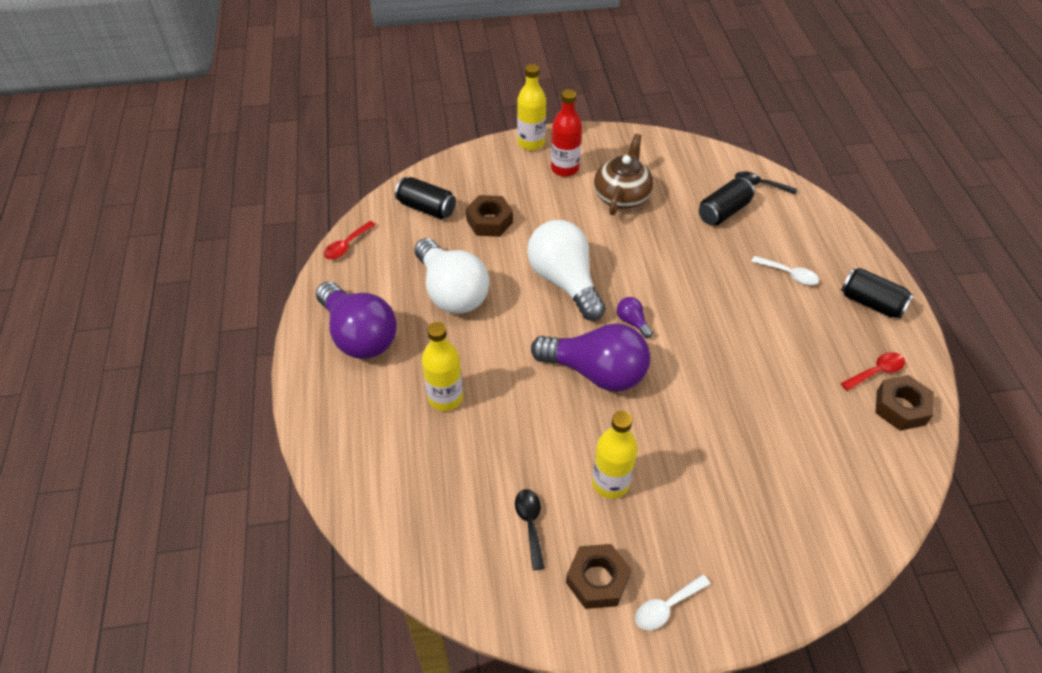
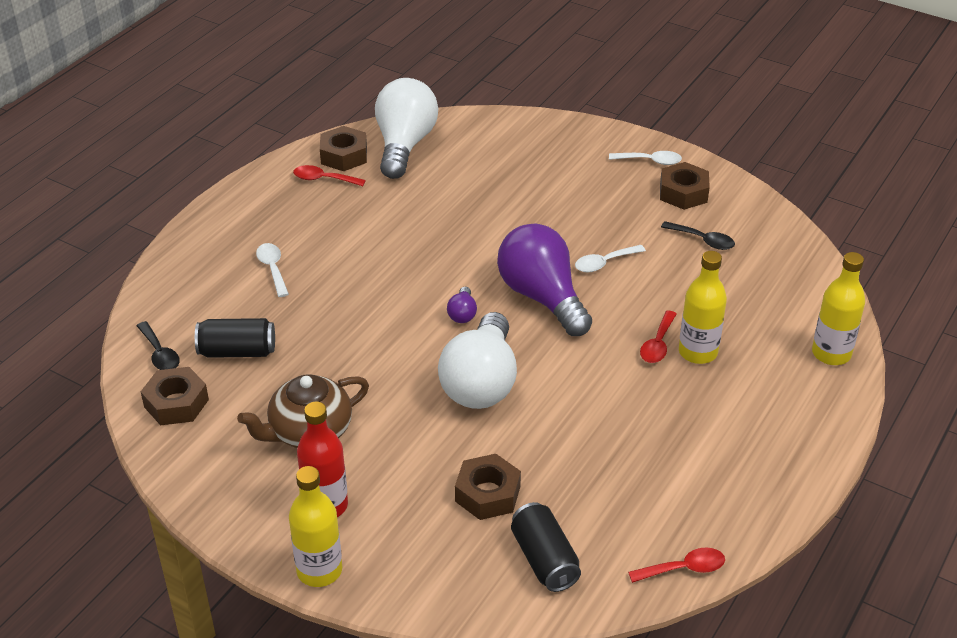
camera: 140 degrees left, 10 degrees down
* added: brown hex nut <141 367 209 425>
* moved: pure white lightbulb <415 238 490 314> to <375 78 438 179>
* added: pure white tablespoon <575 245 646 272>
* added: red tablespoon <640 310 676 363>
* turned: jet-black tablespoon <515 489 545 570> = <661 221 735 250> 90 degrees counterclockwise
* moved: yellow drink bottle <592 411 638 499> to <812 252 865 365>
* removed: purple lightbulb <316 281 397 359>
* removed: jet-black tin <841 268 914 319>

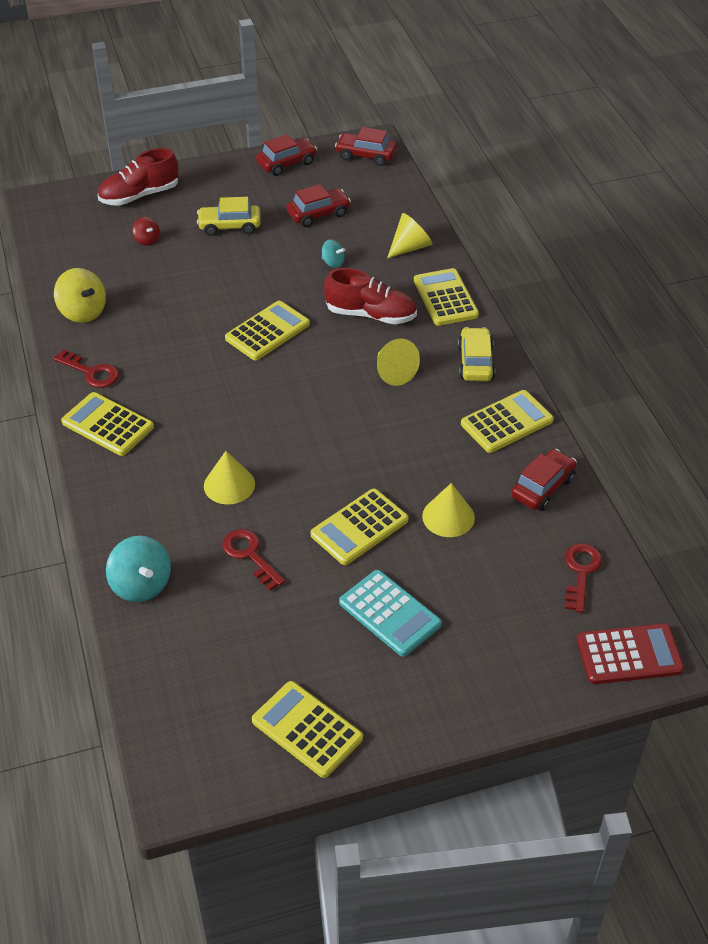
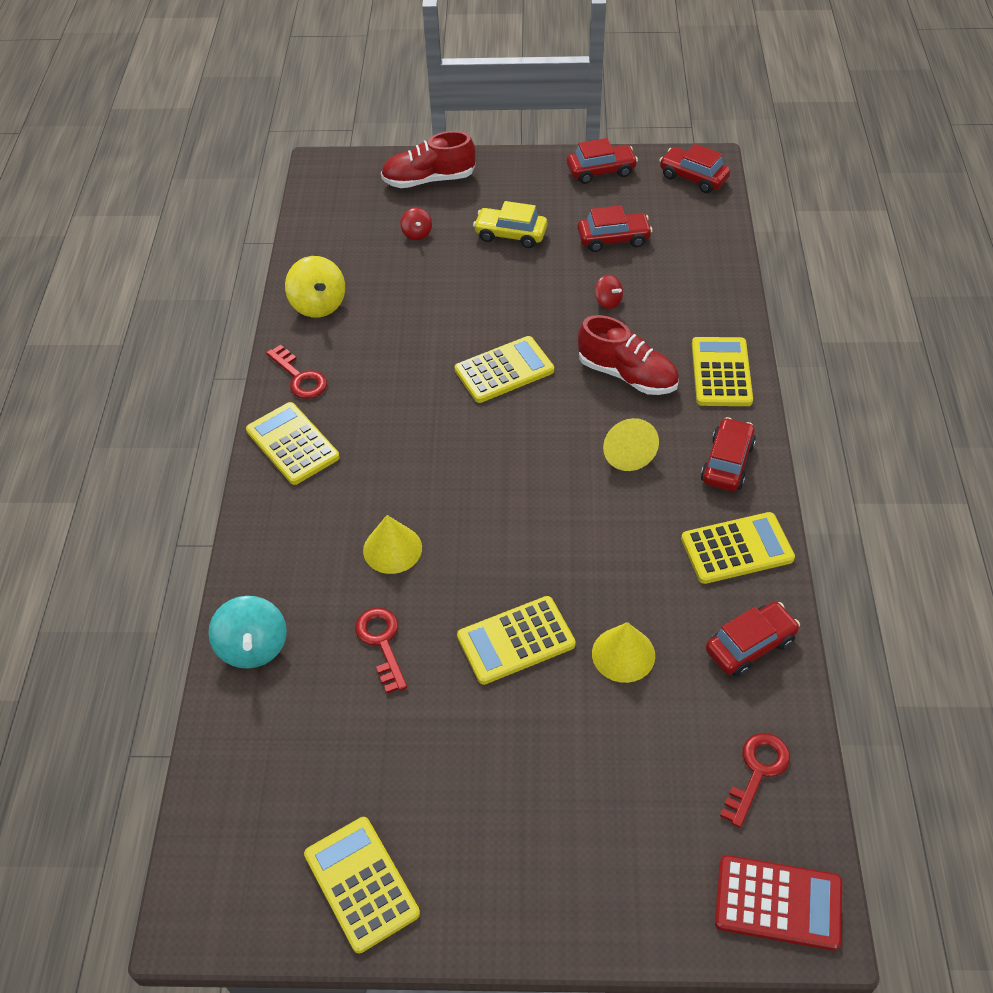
camera: 20 degrees right, 5 degrees up
* recoloured: aqua spinning top <322 239 345 268> to red spinning top <595 275 623 309>
* recoloured: yellow car <458 327 495 381> to red car <701 417 756 491>
* removed: aqua pocket calculator <339 570 442 657>
* removed: yellow cone shape <387 213 432 258>

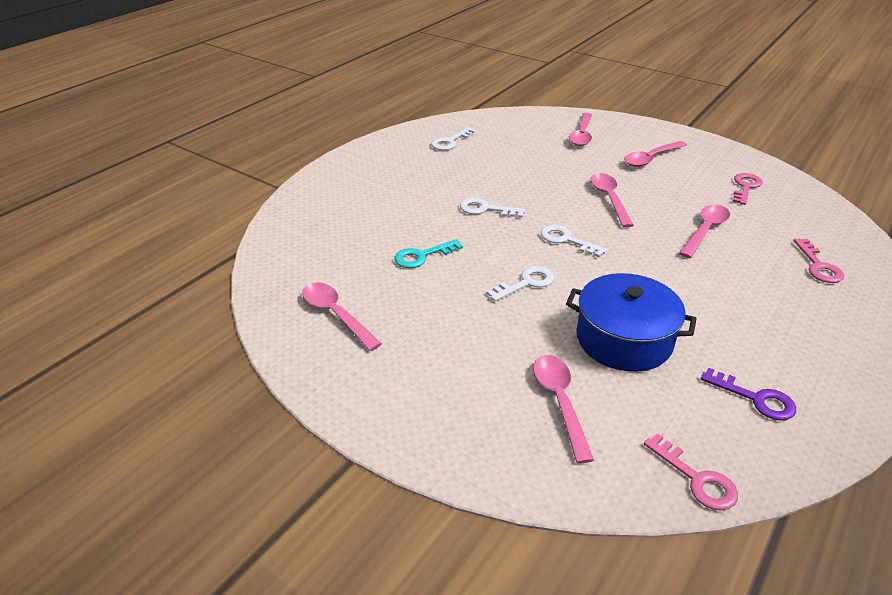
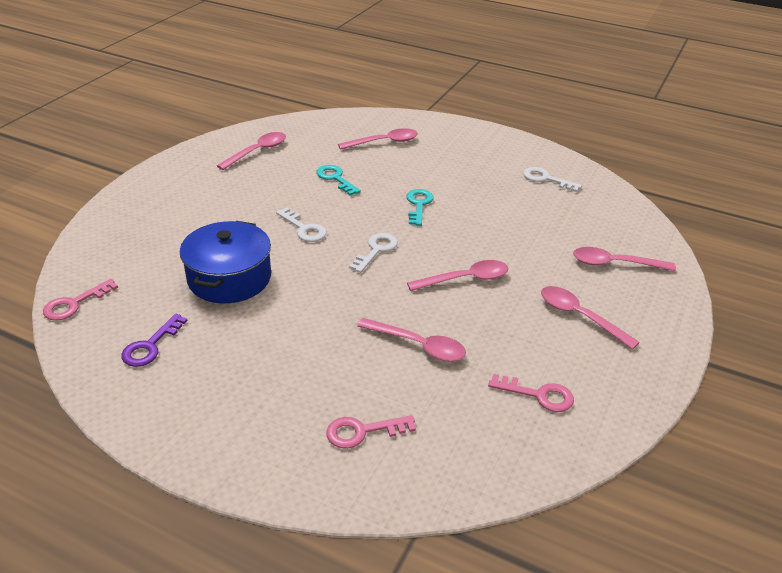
camera: 80 degrees right, 0 degrees up
* moved: rose-pink tablespoon <533 355 594 463> to <338 128 418 150>
* recoloured: pure white latchkey <460 198 526 218> to aqua latchkey <406 189 434 226>

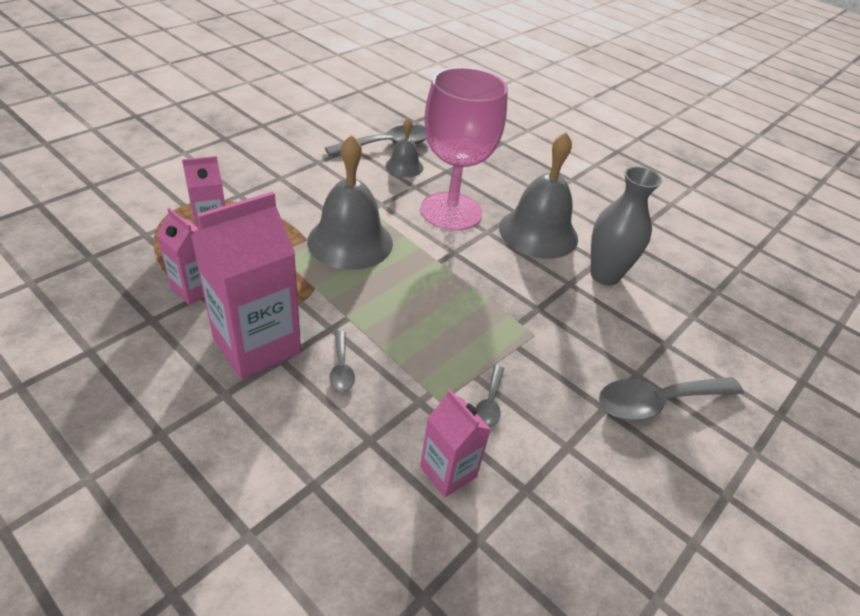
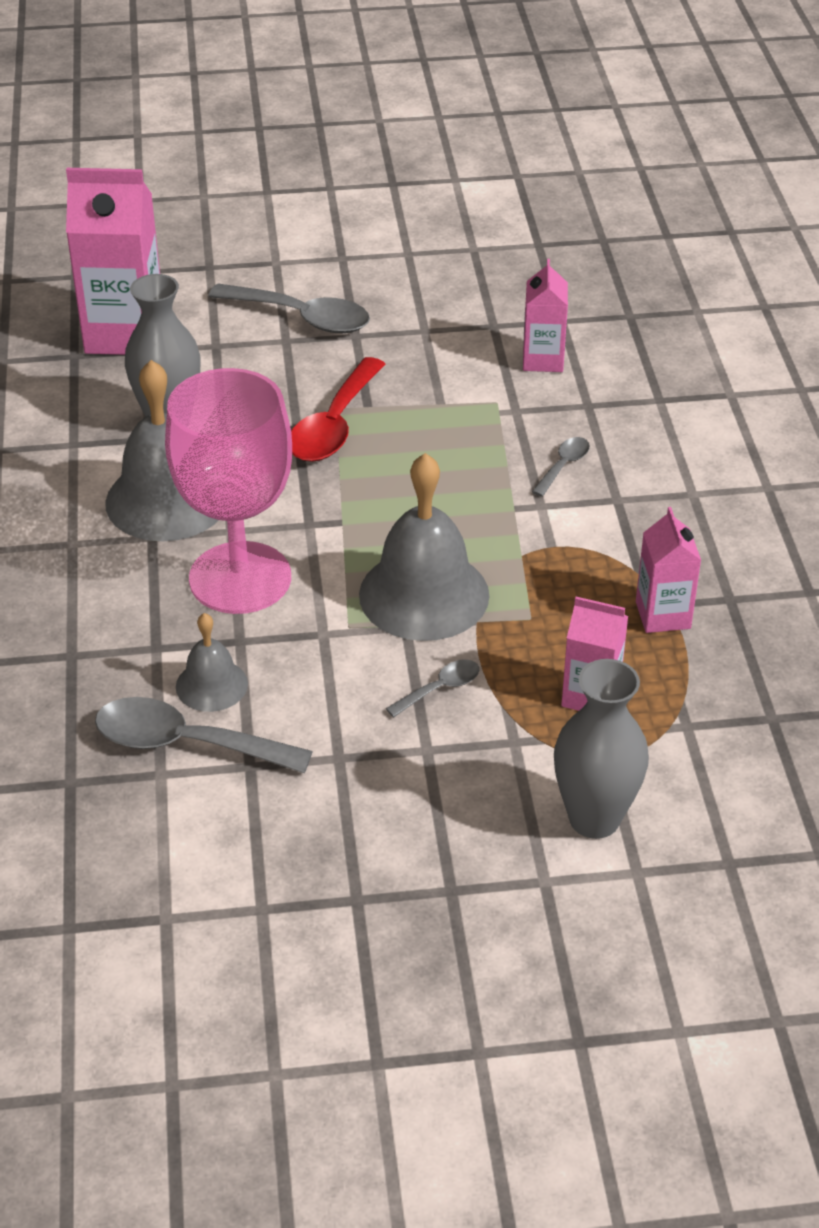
camera: 135 degrees left, 0 degrees up
* moved: rose-pink juice carton <191 191 301 379> to <66 168 160 355>
* added: red tablespoon <291 357 385 462>
* moved: grey tablespoon <476 365 504 427> to <386 660 479 717>
* added: grey vase <554 659 649 839>

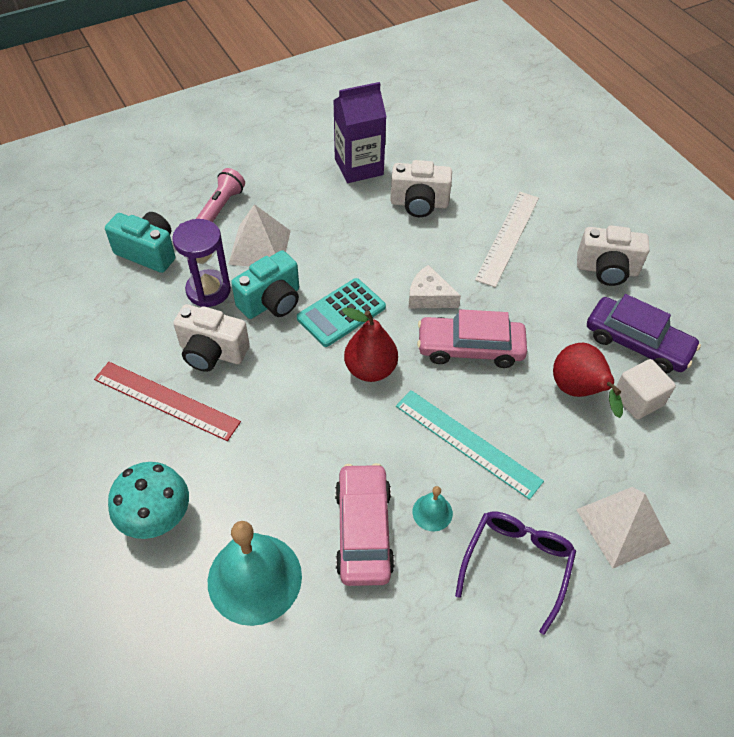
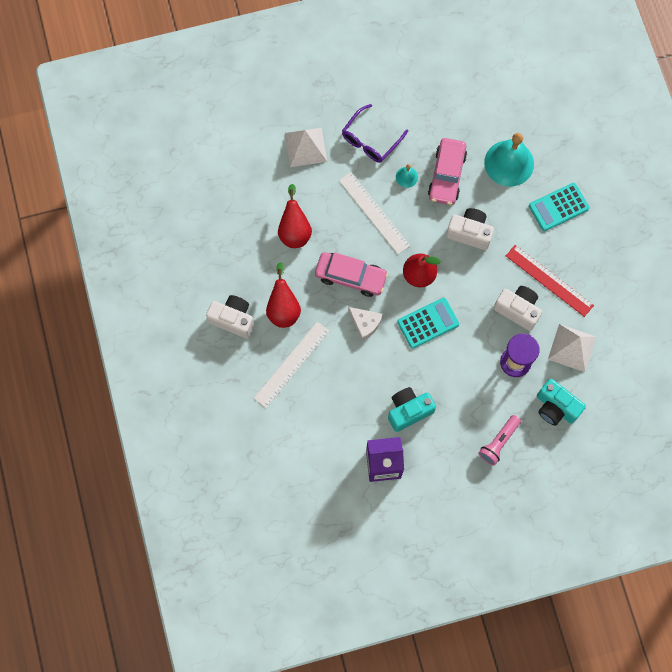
camera: 165 degrees left, 20 degrees up
* added: red pear fruit <266 262 301 328>
* recoloured: aqua ruler <396 390 544 500> to pure white ruler <339 172 410 254>
* moved: aqua camera <231 250 299 319> to <388 387 436 432>
* moved: pure white camera <390 160 452 217> to <446 208 494 250>
* replaced: aqua mushroom <108 462 189 539> to aqua pocket calculator <529 183 589 231>
* moved: pure white pyramid shape <228 204 291 266> to <548 324 596 372>
* removed: purple car <587 294 701 374>
* removed: pure white block <616 359 676 419>

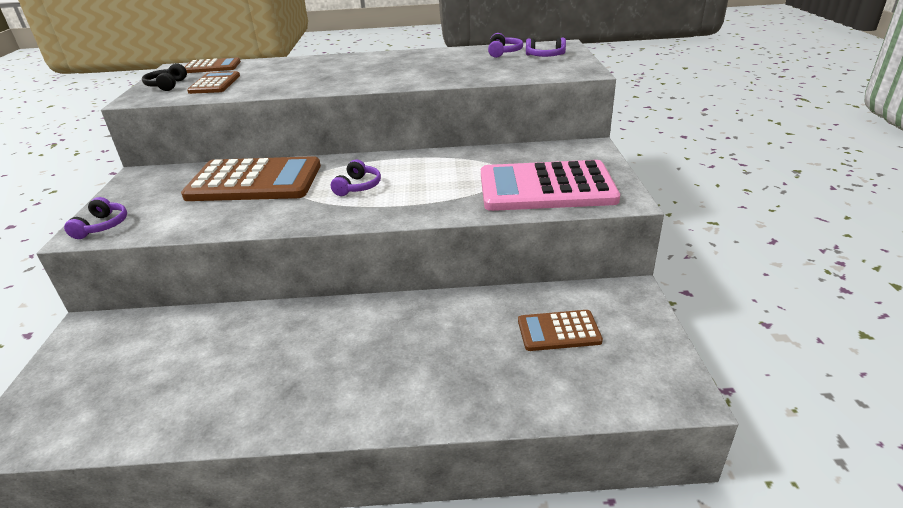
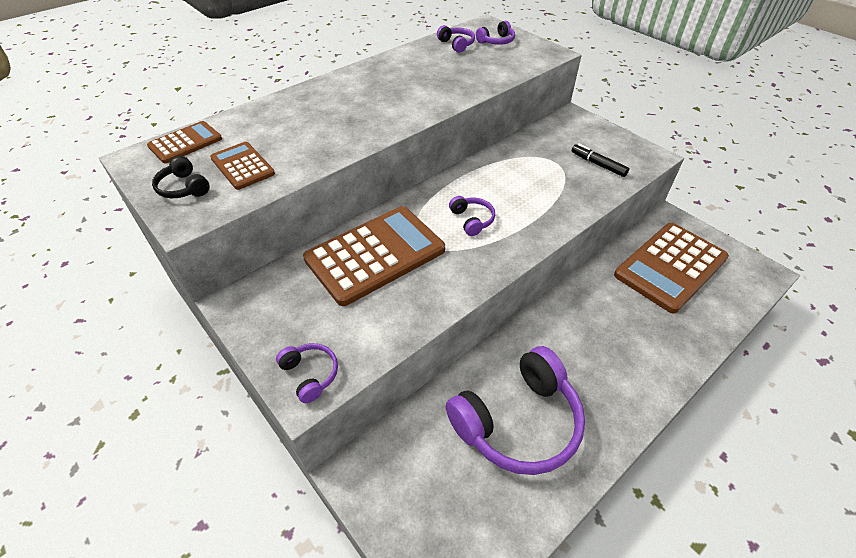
camera: 40 degrees left, 15 degrees up
* added: purple over-ear headphones <446 346 585 475>
* replaced: rose-pink pocket calculator <481 160 620 211> to jet-black marker <572 144 629 177>
* resized: brown pocket calculator <518 310 603 351> = <614 223 729 314> x1.95

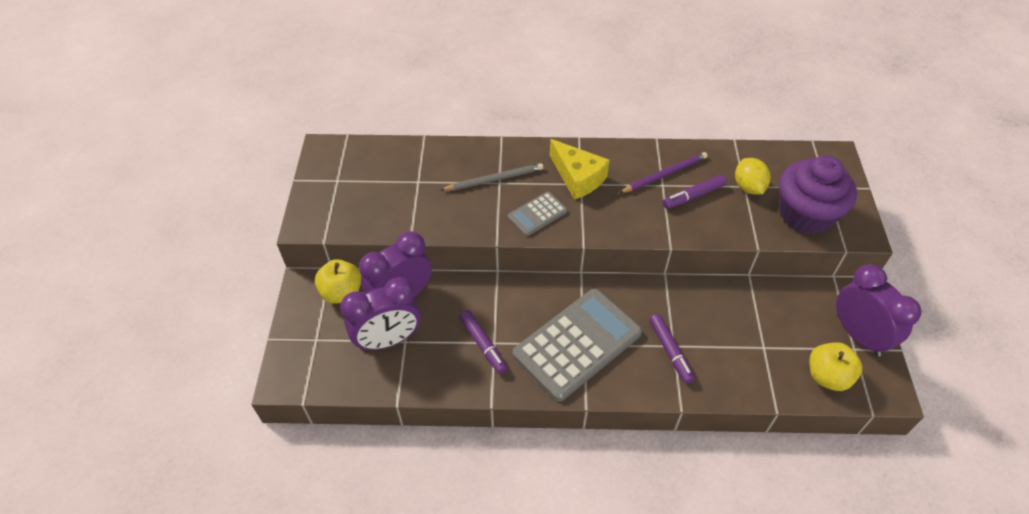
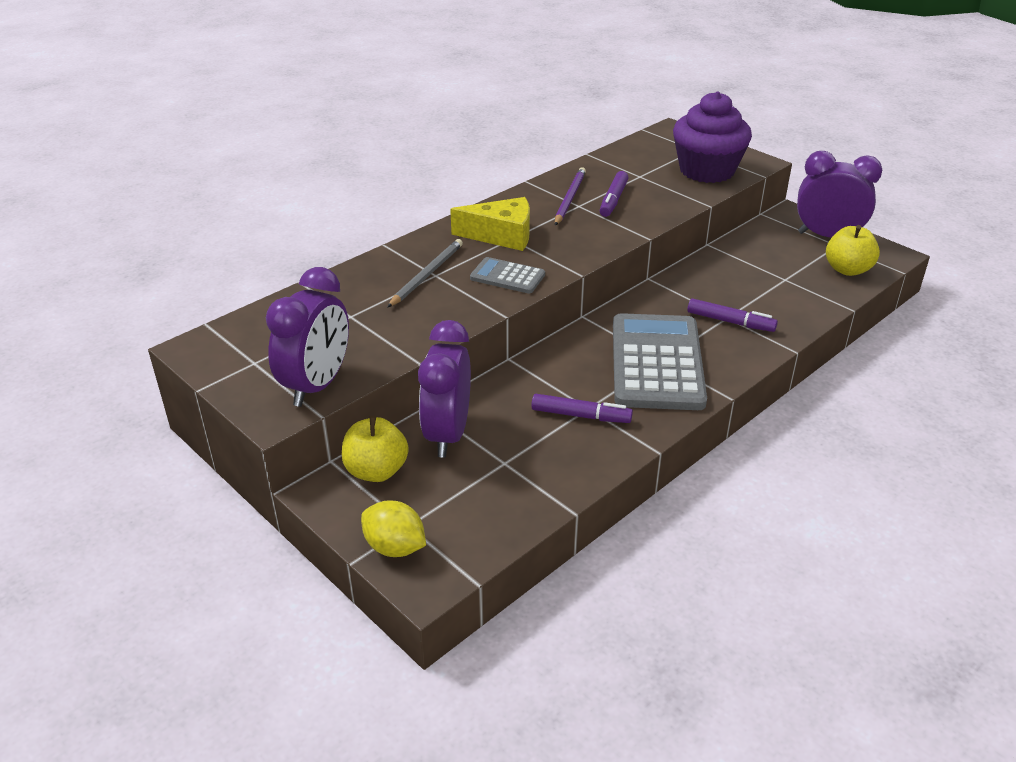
camera: 45 degrees left, 15 degrees down
* moved: purple clock <340 277 421 351> to <266 267 349 407>
* moved: yellow lemon <735 158 770 195> to <361 500 426 557>
* turned: grey pocket calculator <508 192 567 236> = <470 257 545 293> 105 degrees clockwise

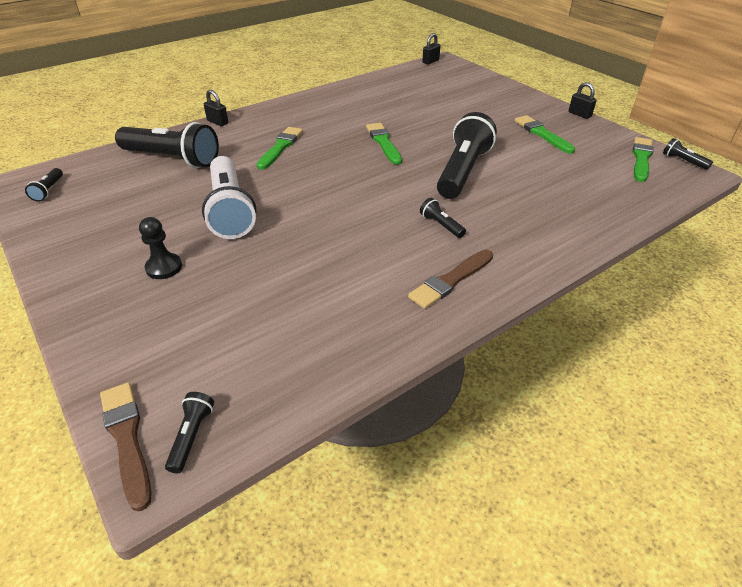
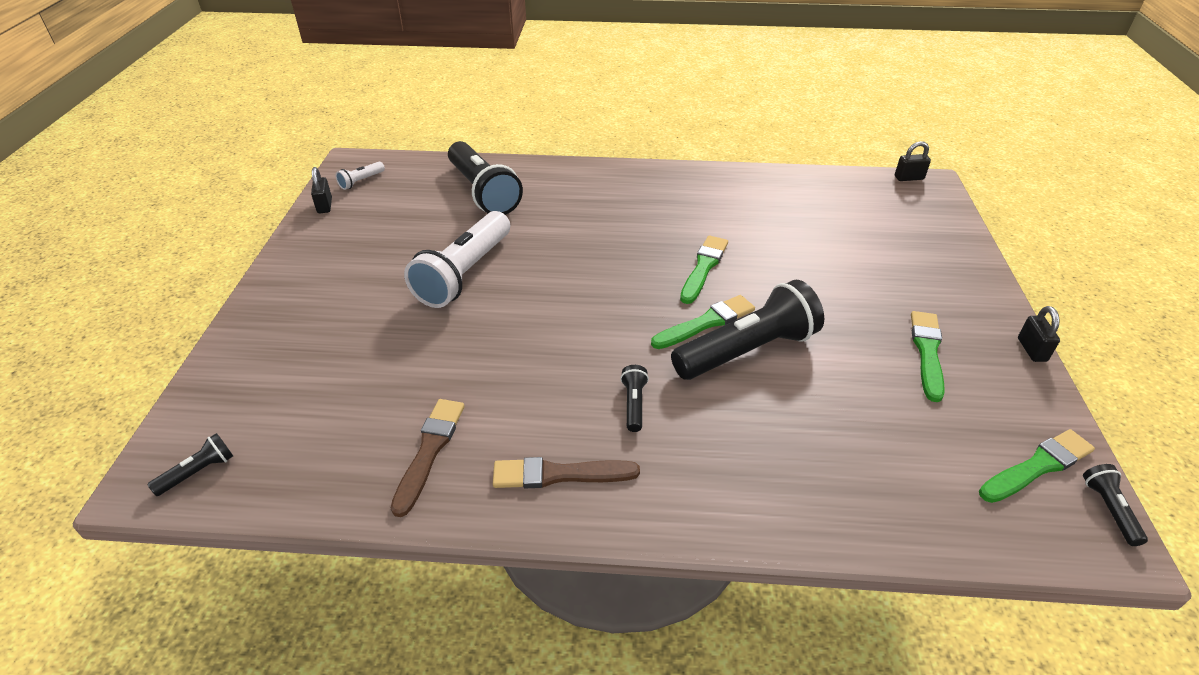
camera: 40 degrees right, 0 degrees up
* moved: jet-black small lock <204 90 228 126> to <311 167 332 213>
* recoloured: jet-black flashlight <25 168 63 202> to pure white flashlight <336 162 385 190>
* moved: brown paintbrush <100 382 152 511> to <391 399 465 517>
* moved: green paintbrush <257 127 303 170> to <651 295 755 349>
* removed: jet-black pawn <139 217 182 279>

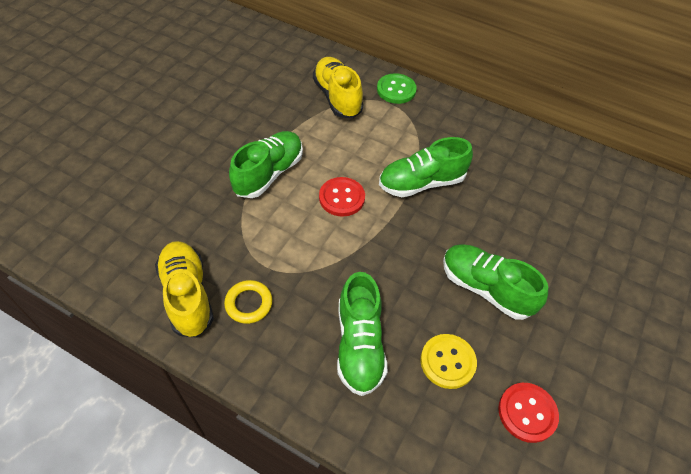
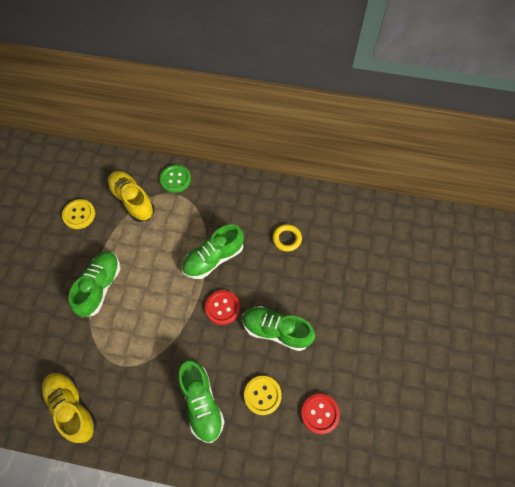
camera: 15 degrees left, 10 degrees up
* added: yellow sewing button <62 199 95 229>
* moved: red sewing button <319 177 365 217> to <205 290 240 325>
* moved: yellow torus <224 280 273 324> to <272 224 302 252>

